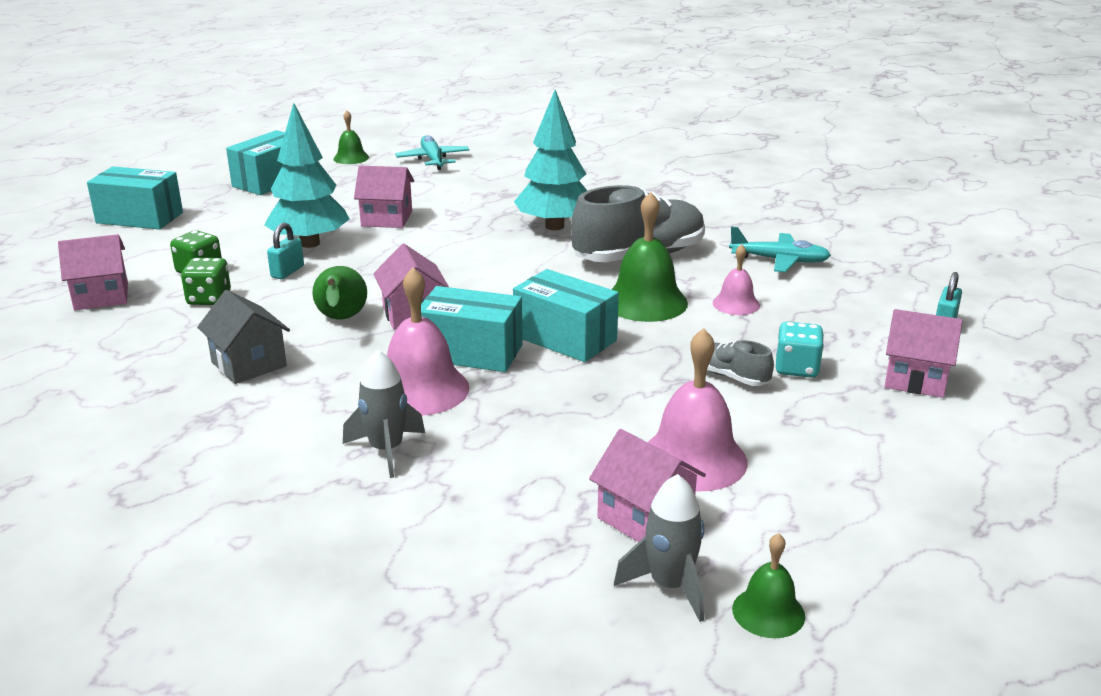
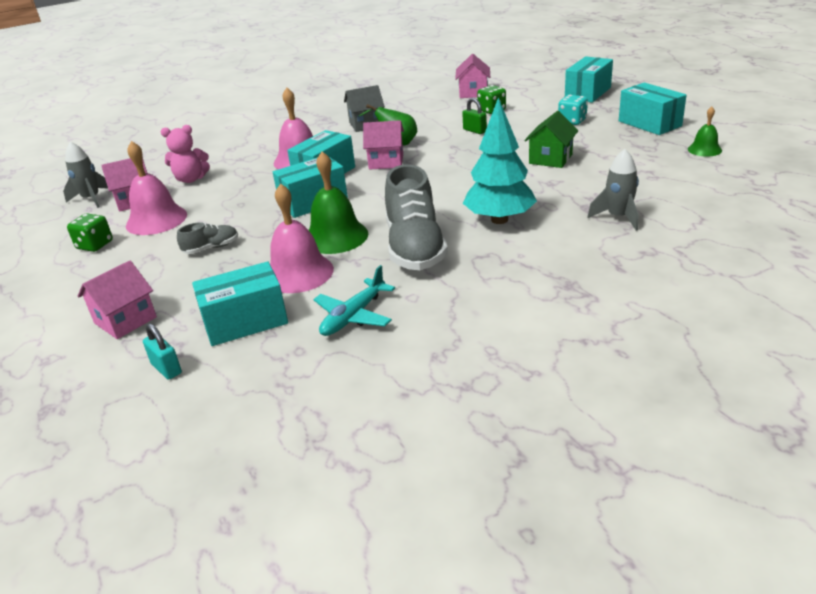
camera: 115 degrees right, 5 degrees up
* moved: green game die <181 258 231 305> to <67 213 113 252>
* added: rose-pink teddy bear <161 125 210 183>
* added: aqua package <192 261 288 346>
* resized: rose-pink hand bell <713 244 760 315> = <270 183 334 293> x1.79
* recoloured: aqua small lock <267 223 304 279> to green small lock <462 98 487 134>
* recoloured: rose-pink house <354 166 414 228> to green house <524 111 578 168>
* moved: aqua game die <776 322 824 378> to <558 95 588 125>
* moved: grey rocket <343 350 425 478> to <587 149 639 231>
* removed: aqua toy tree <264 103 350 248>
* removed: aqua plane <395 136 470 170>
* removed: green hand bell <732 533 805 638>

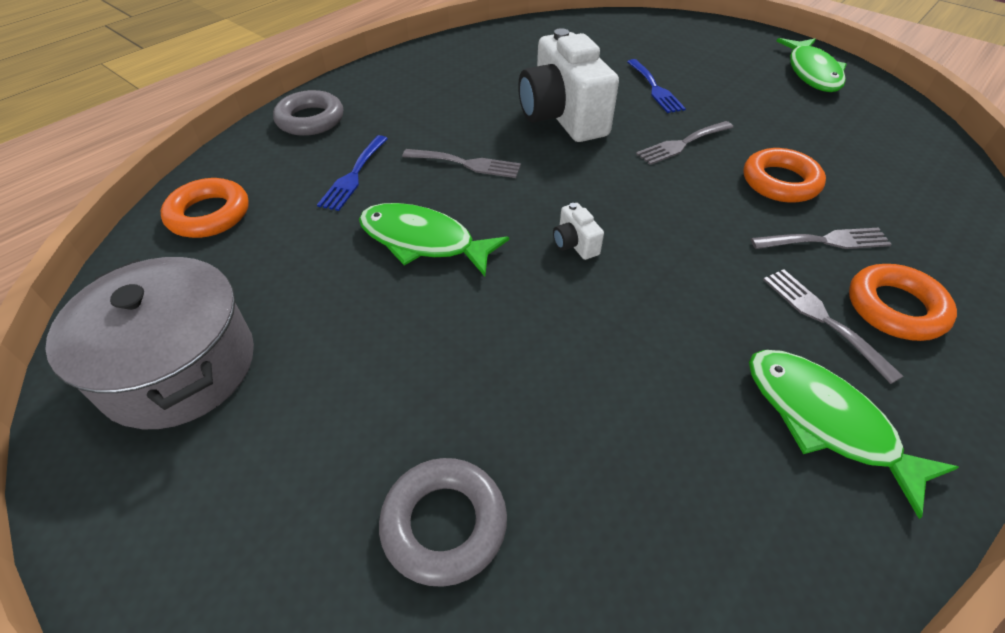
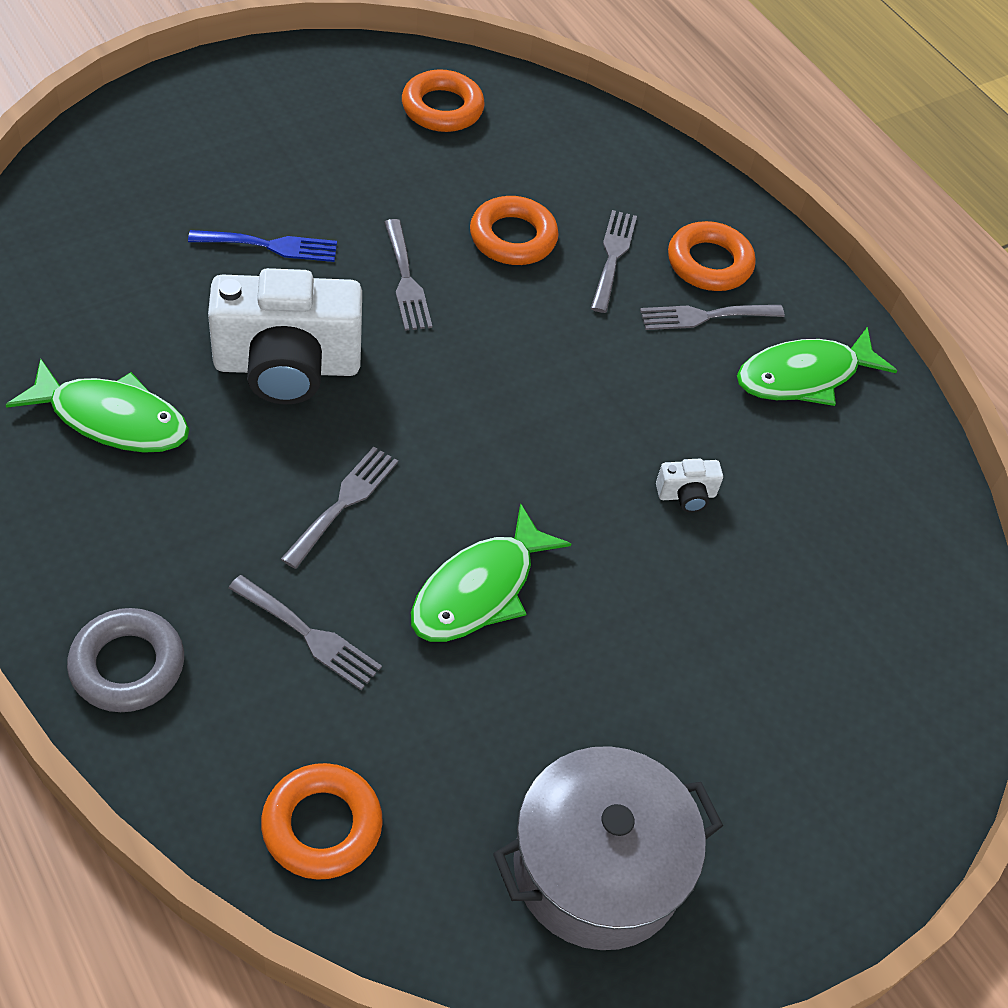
camera: 80 degrees left, 5 degrees up
* moved: green fish <777 38 847 92> to <6 358 189 453>
* recoloured: cobalt fork <317 135 388 211> to grey fork <229 575 382 690>
* added: orange-coloured torus <402 69 485 132>
* moved: pure white camera <553 203 604 260> to <656 459 723 512>
* removed: grey torus <379 458 507 587>

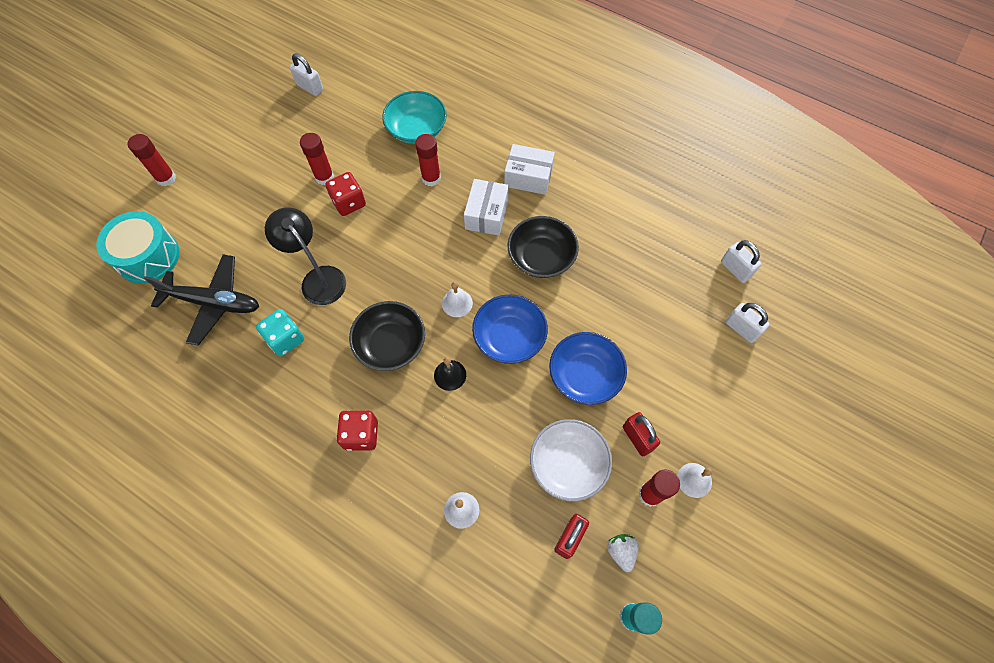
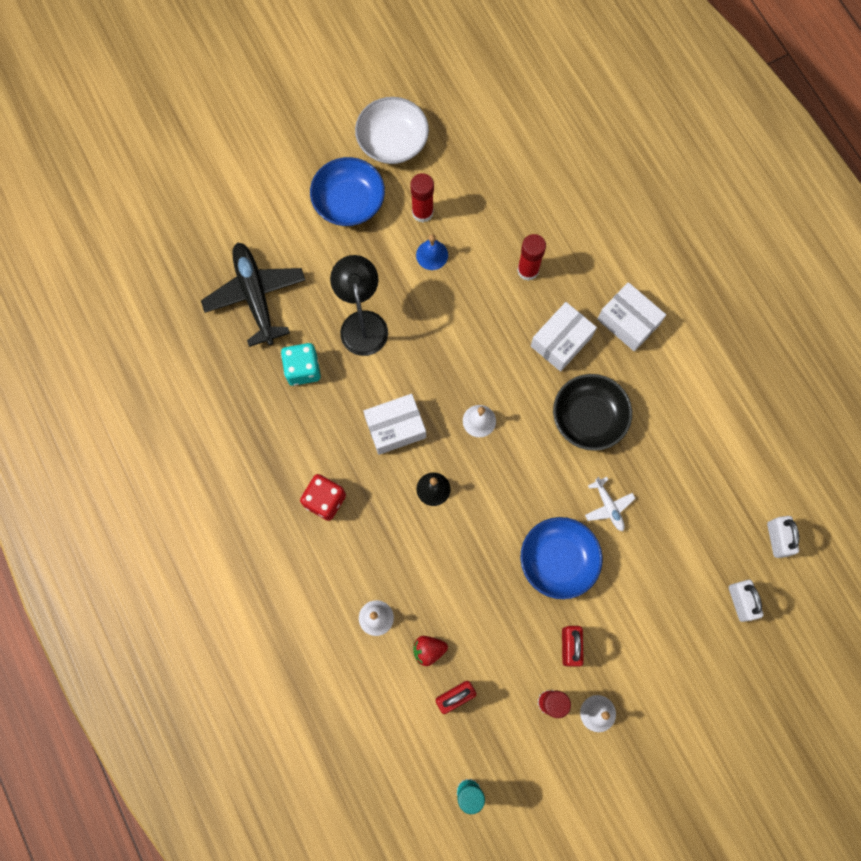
camera: 30 degrees right, 10 degrees up
* turned: jet-black plane <144 254 259 346> = <201 243 305 347> 150 degrees counterclockwise
* moved: cobalt serving bowl <472 294 548 364> to <310 157 385 226>
* moved: pure white serving bowl <530 419 612 501> to <355 97 429 164>
* replaced: jet-black serving bowl <349 301 425 371> to pure white package <363 394 426 455>
* added: red toy strawberry <413 636 448 666>
* replaced: red game die <325 172 366 216> to cobalt hand bell <416 234 448 270>
* added: pure white plane <585 477 636 531>
* removed: aqua toy drum <96 211 180 284>
* removed: red glue <128 134 176 186>
* removed: pure white small lock <290 53 323 96>
* removed: aqua serving bowl <382 91 447 144>
* removed: pure white toy strawberry <607 534 639 572>

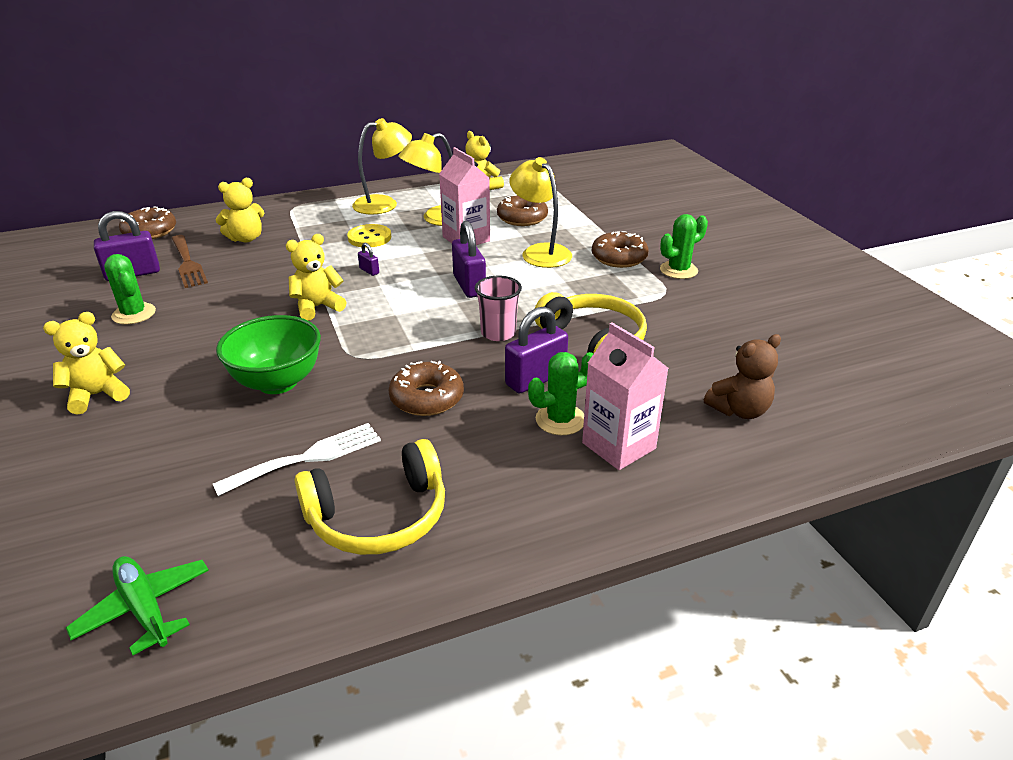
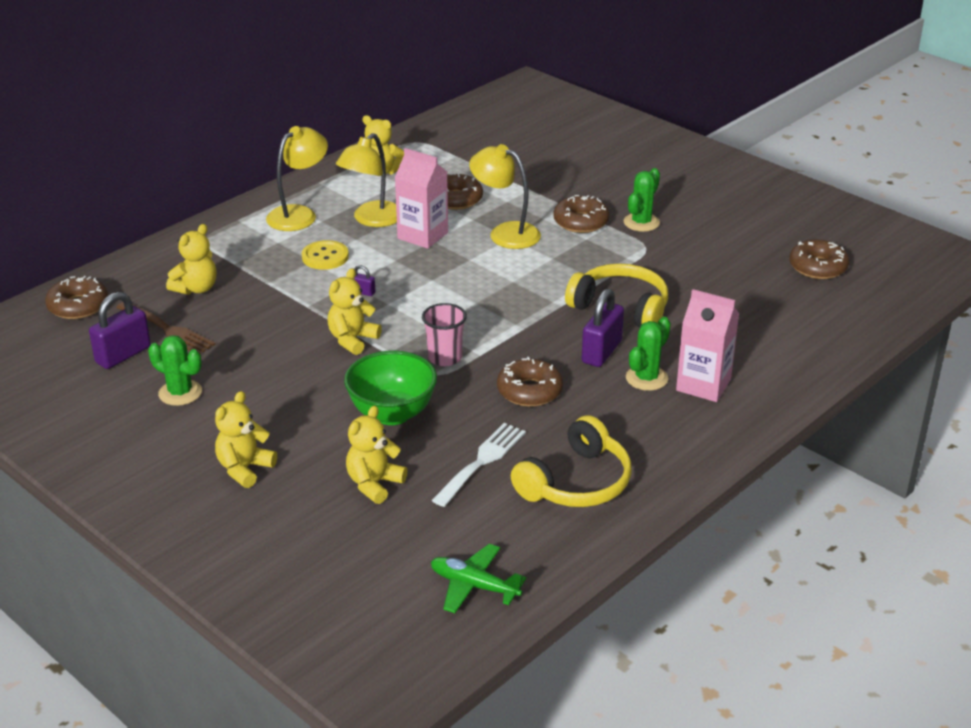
camera: 25 degrees left, 0 degrees up
* added: yellow teddy bear <346 406 407 504>
* moved: rose-pink cup <475 276 522 341> to <422 303 467 366>
* added: brown doughnut <789 239 849 279>
* removed: purple small lock <452 221 486 298>
* removed: brown teddy bear <704 334 781 419>

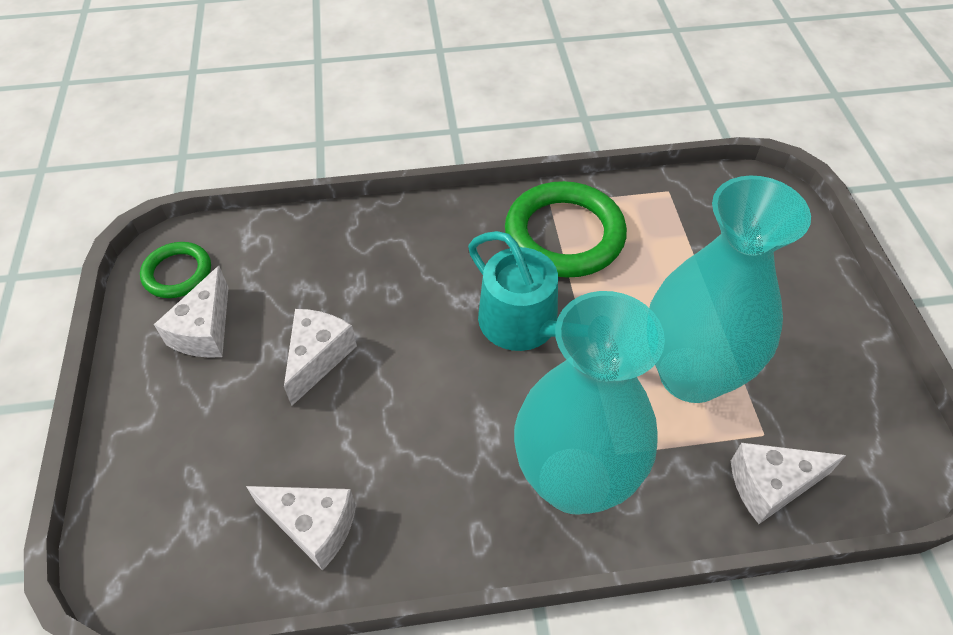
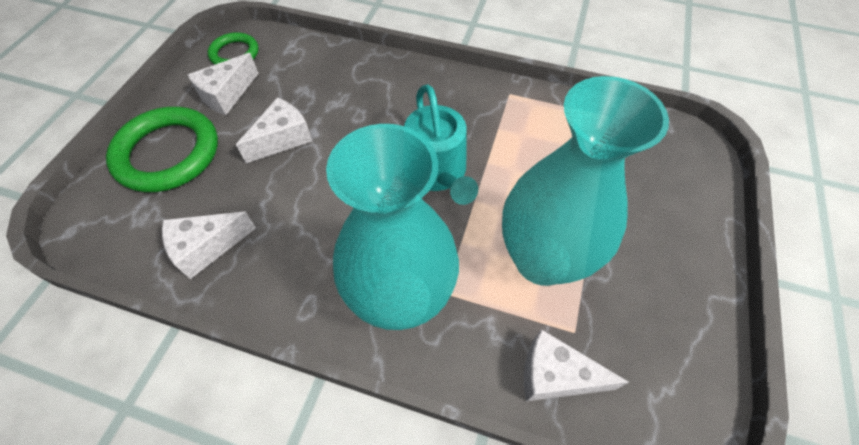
camera: 25 degrees right, 5 degrees up
* moved: green torus <505 181 627 278> to <106 107 218 192>
* turned: pure white cheese wedge <246 486 356 570> = <162 212 256 279> 105 degrees clockwise

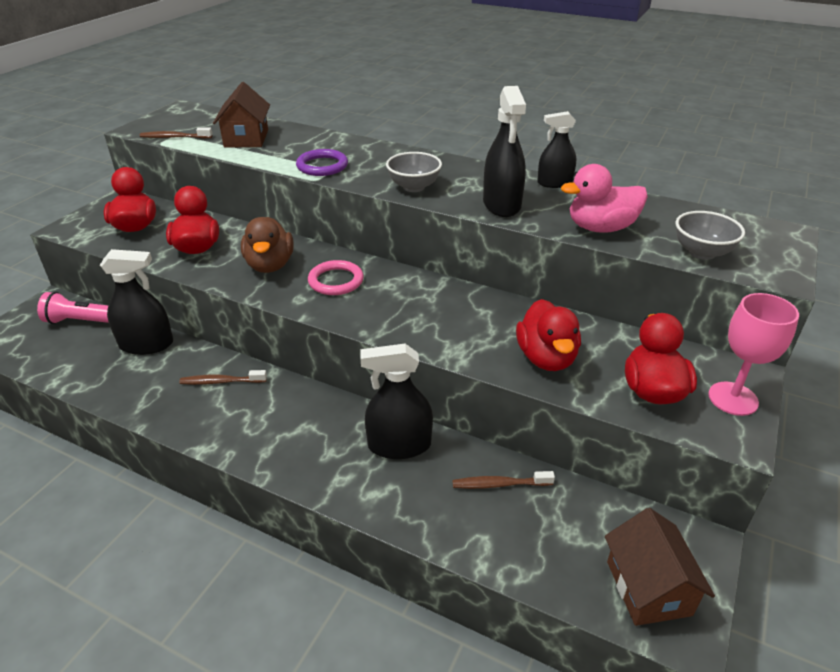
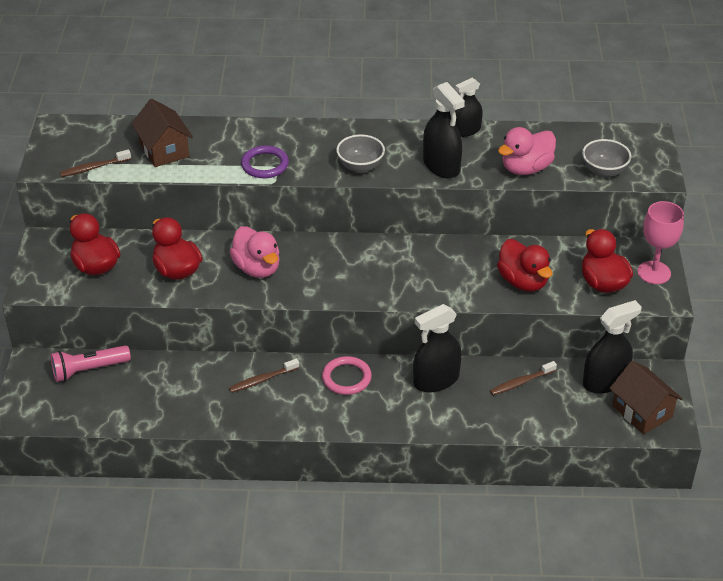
camera: 25 degrees left, 5 degrees up
* recoloured: brown rubber duck <241 217 294 273> to rose-pink rubber duck <230 226 280 278>
* moved: rose-pink torus <308 260 364 295> to <322 356 372 395>
* moved: jet-black sprayer <100 249 173 355> to <583 300 642 394>

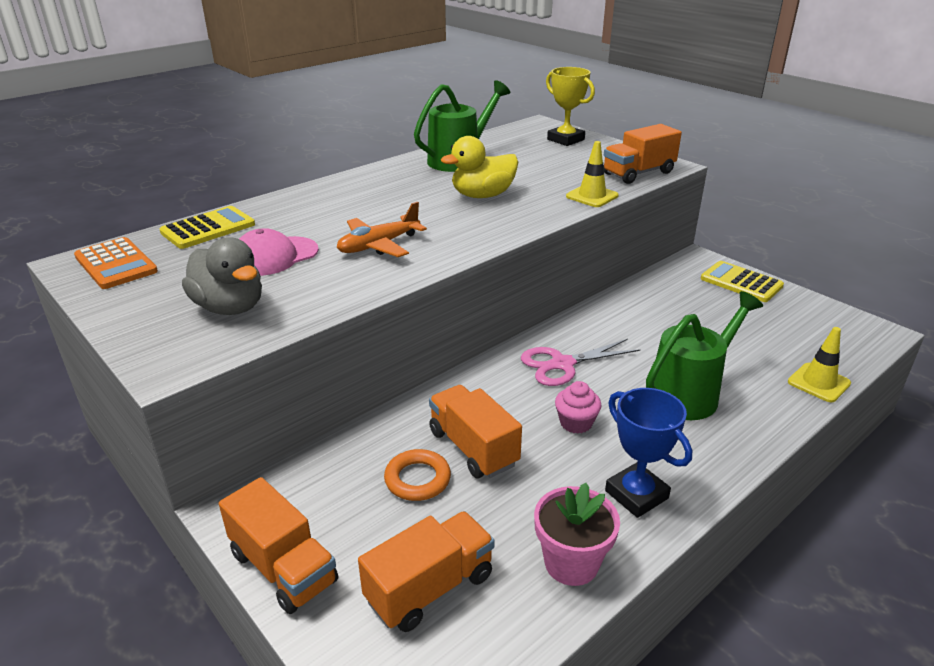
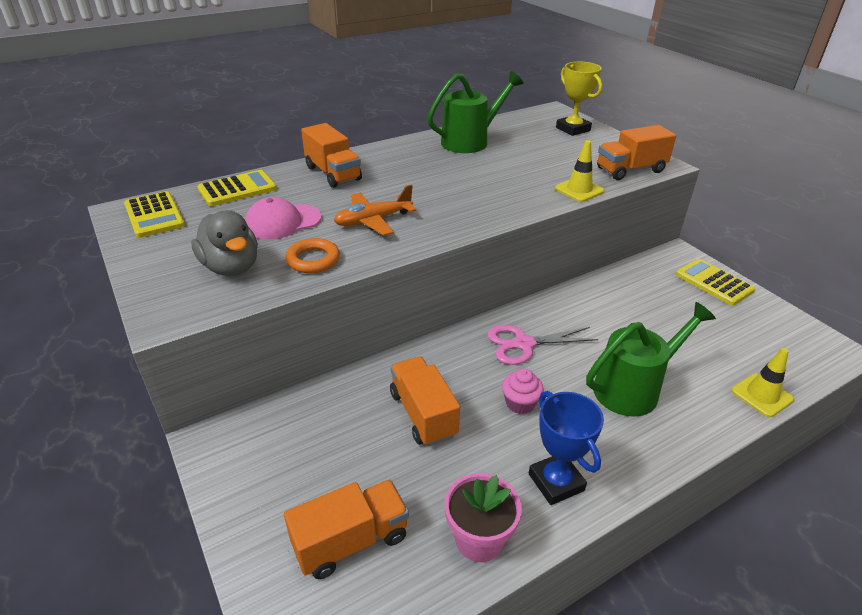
camera: 10 degrees right, 5 degrees up
* recoloured: orange-coloured pocket calculator <74 237 158 289> to yellow pocket calculator <124 191 185 238>
* moved: orange-coloured torus <384 449 451 501> to <285 238 340 273>
* moved: orange-coloured lorry <219 477 338 614> to <301 123 362 188>
* removed: yellow rubber duck <441 136 518 198>

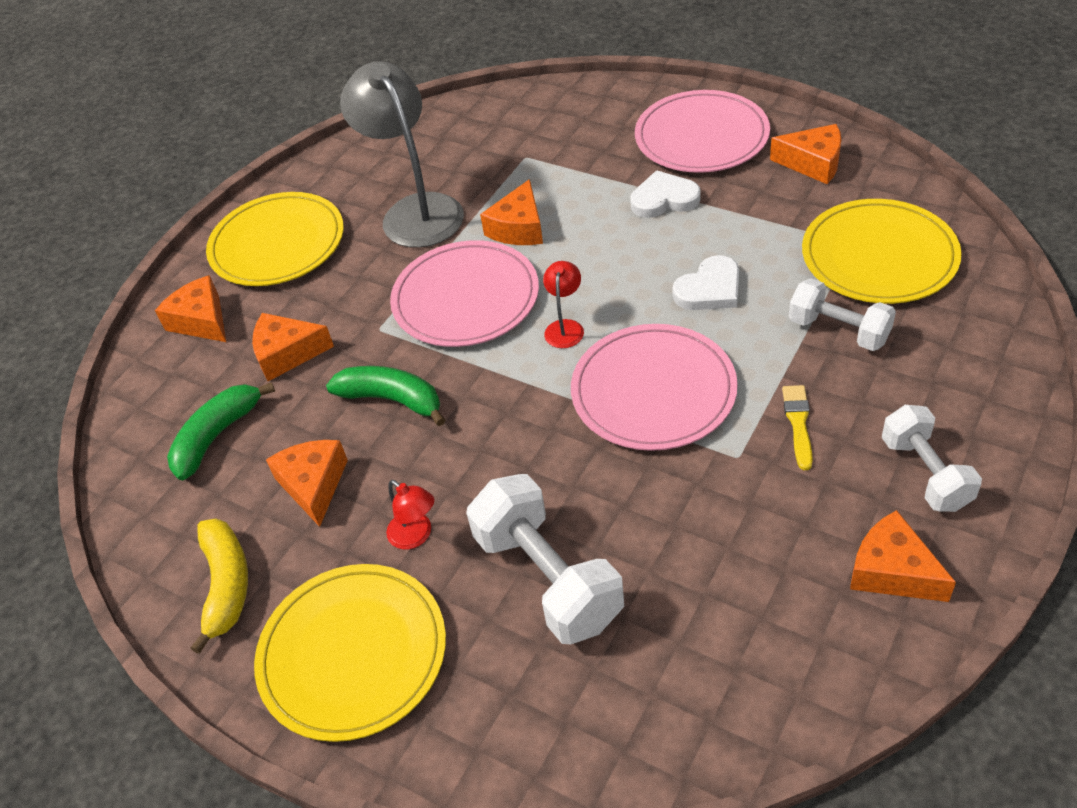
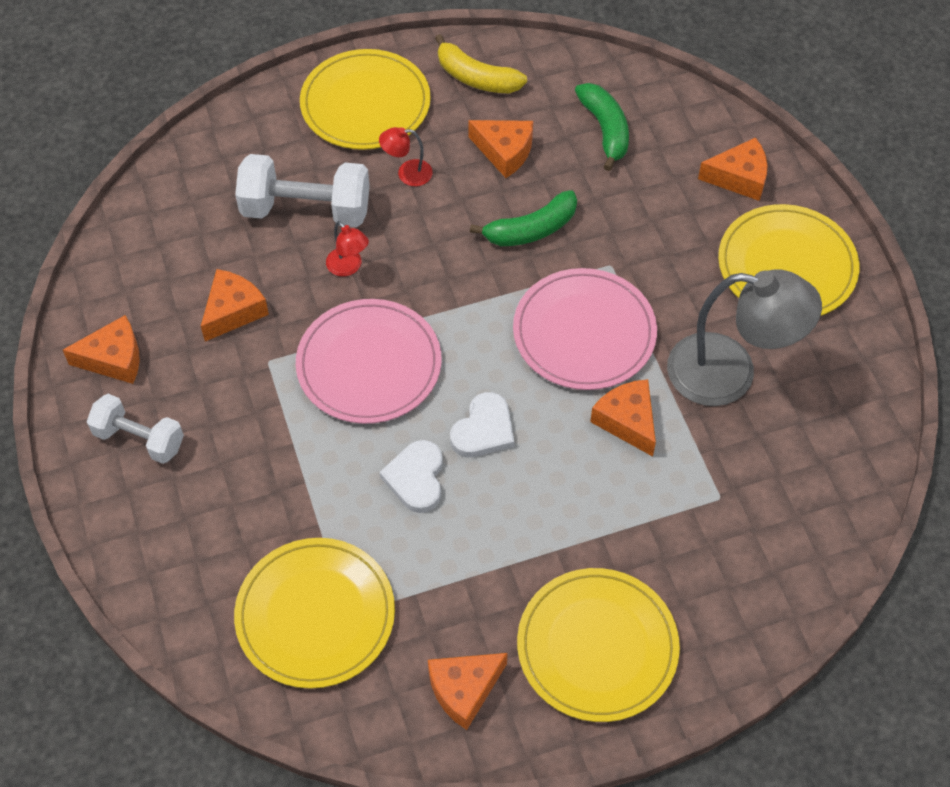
camera: 125 degrees right, 10 degrees up
* moved: orange-coloured cheese wedge <252 313 334 381> to <201 269 269 341>
* moved: red lamp <543 261 584 348> to <326 221 369 277>
* moved: pure white heart shape <630 170 701 218> to <450 392 514 457>
* recoloured: rose-pink flat dish <635 90 770 173> to yellow flat dish <517 568 680 722>
* removed: yellow paintbrush <782 385 813 470>
* removed: pure white hand weight <789 279 896 351>

